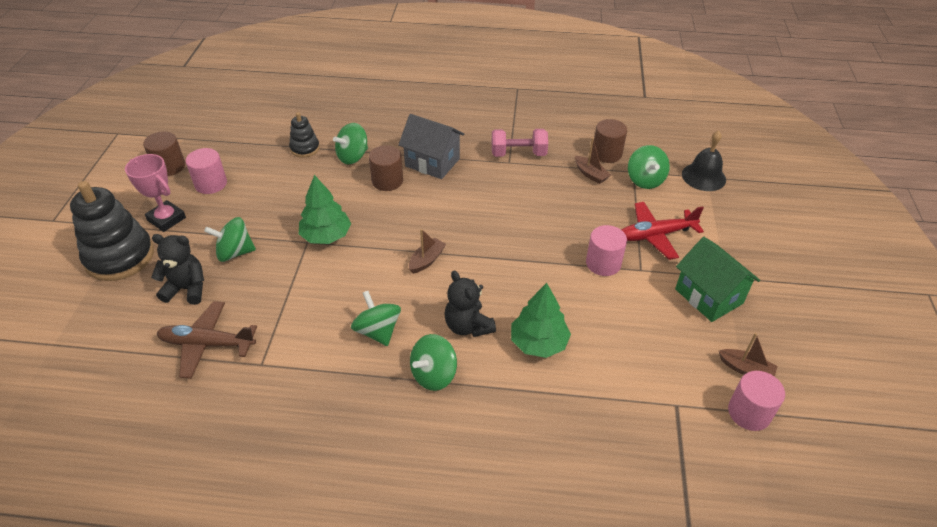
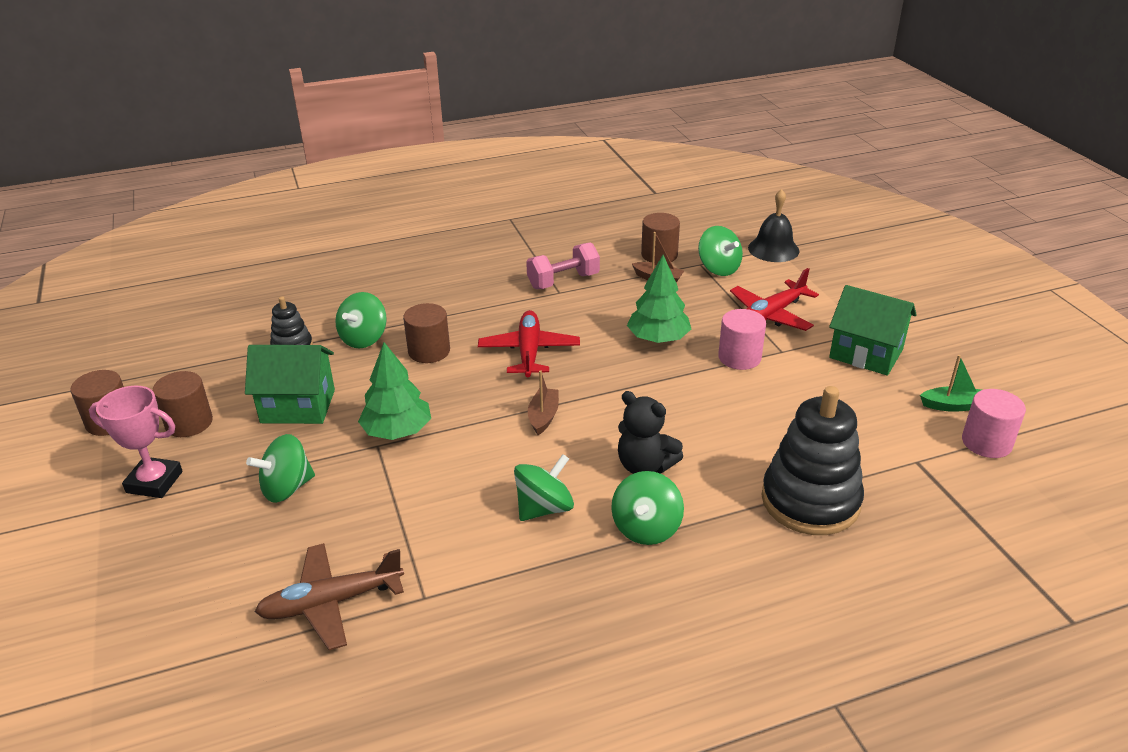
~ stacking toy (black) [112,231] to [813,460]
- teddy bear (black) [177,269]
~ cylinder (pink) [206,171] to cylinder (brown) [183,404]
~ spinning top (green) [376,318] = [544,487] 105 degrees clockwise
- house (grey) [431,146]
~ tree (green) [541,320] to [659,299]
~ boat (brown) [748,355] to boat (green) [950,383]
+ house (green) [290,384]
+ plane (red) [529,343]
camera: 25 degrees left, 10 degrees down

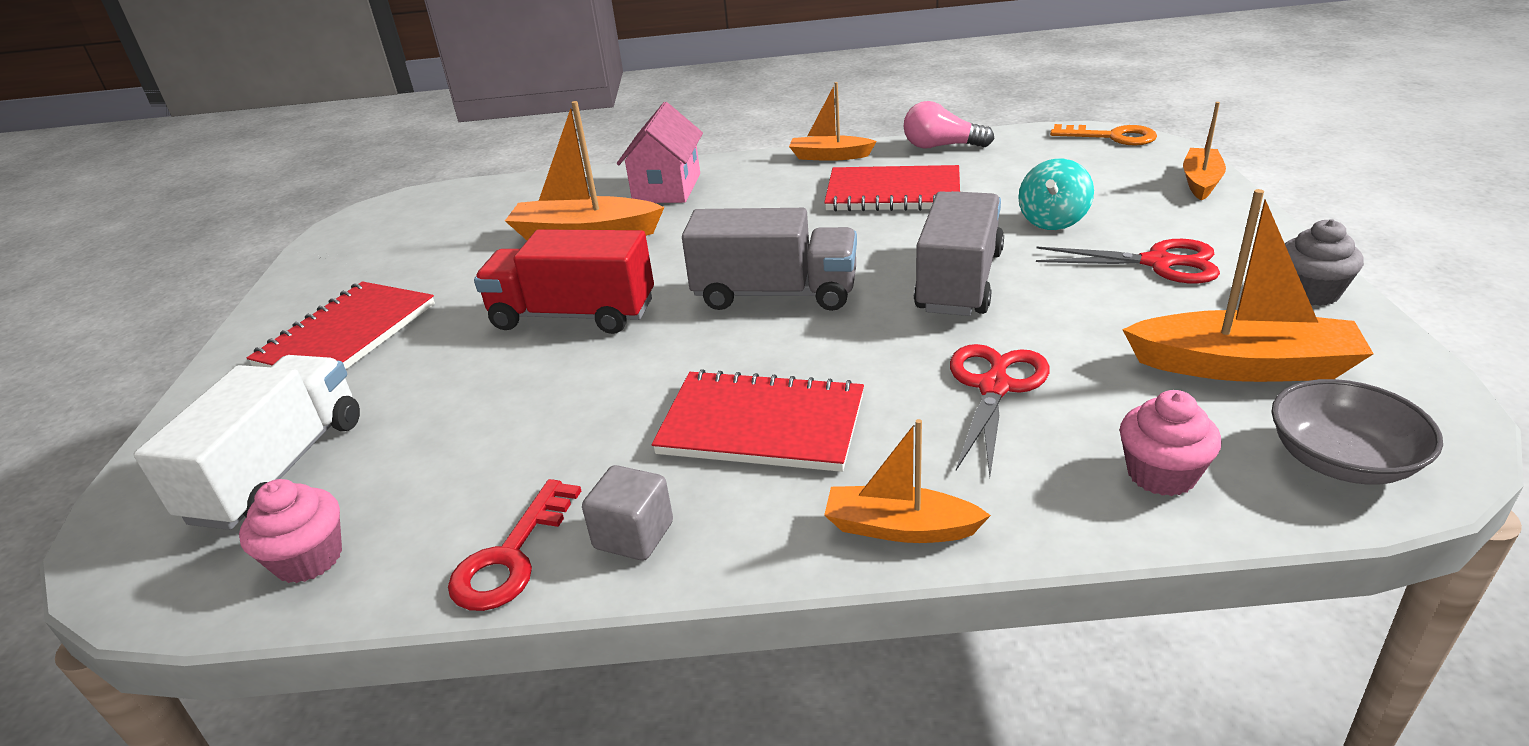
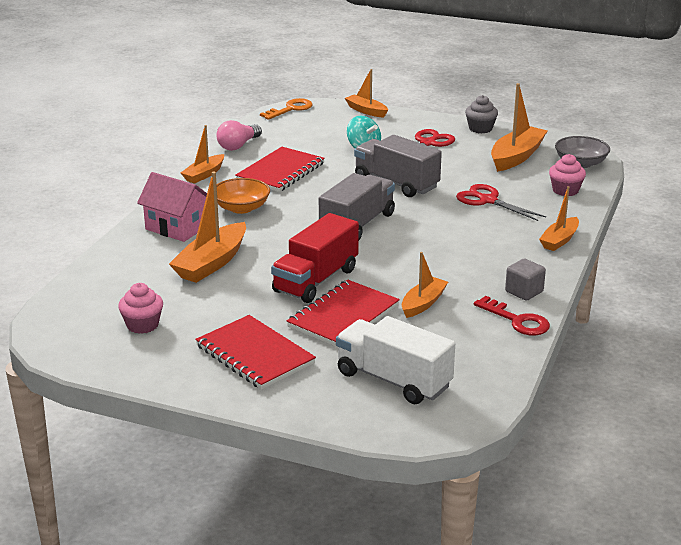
~ cupcake (pink) [290,531] to [140,308]
~ notebook (red) [758,420] to [343,313]
+ bowl (orange) [243,196]
+ boat (orange) [425,285]
camera: 70 degrees left, 5 degrees down

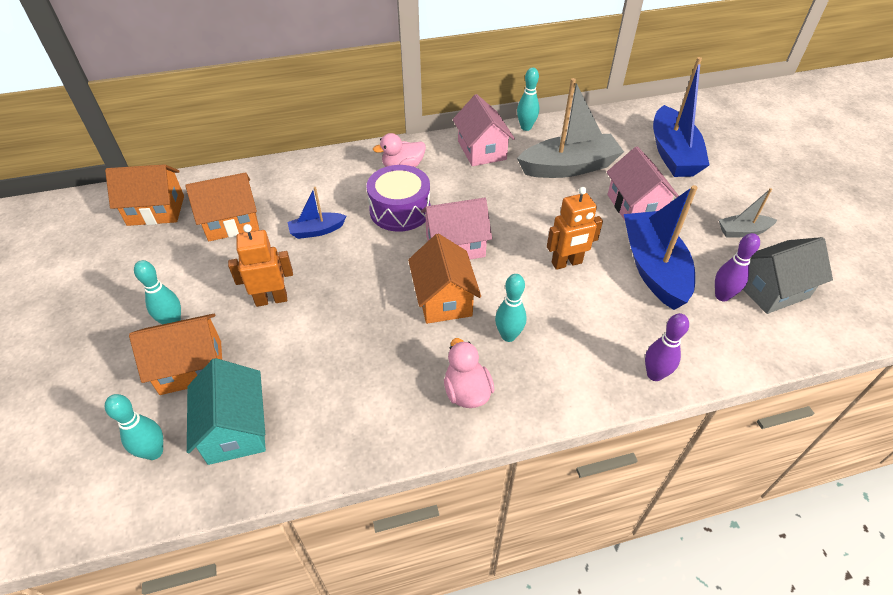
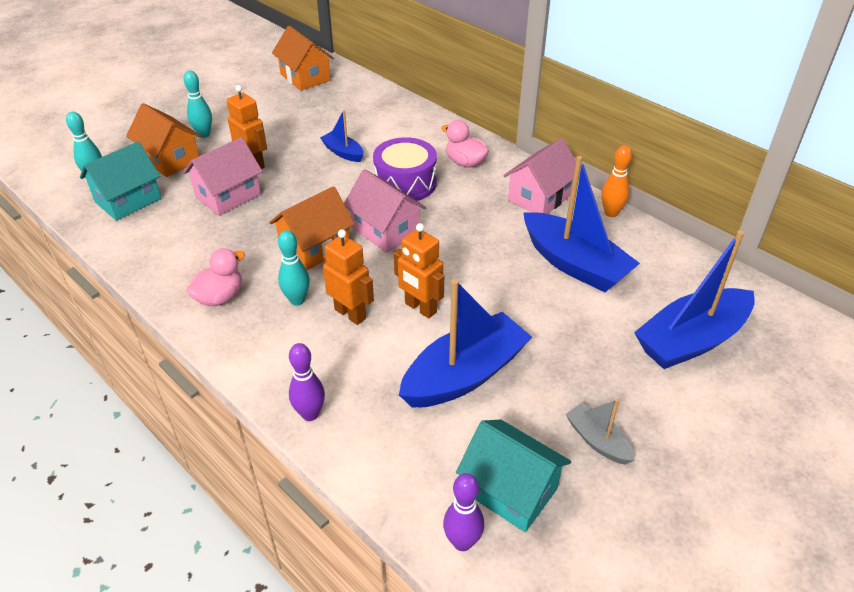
- house (orange) [222,206]
~ bowling pin (turquoise) [528,99] to bowling pin (orange) [616,181]
~ boat (grey) [570,128] to boat (blue) [581,224]
~ house (pink) [643,183] to [223,176]
~ bowling pin (purple) [737,267] to [463,512]
~ house (grey) [788,275] to house (turquoise) [513,476]
+ robot (orange) [348,277]
camera: 60 degrees right, 5 degrees down

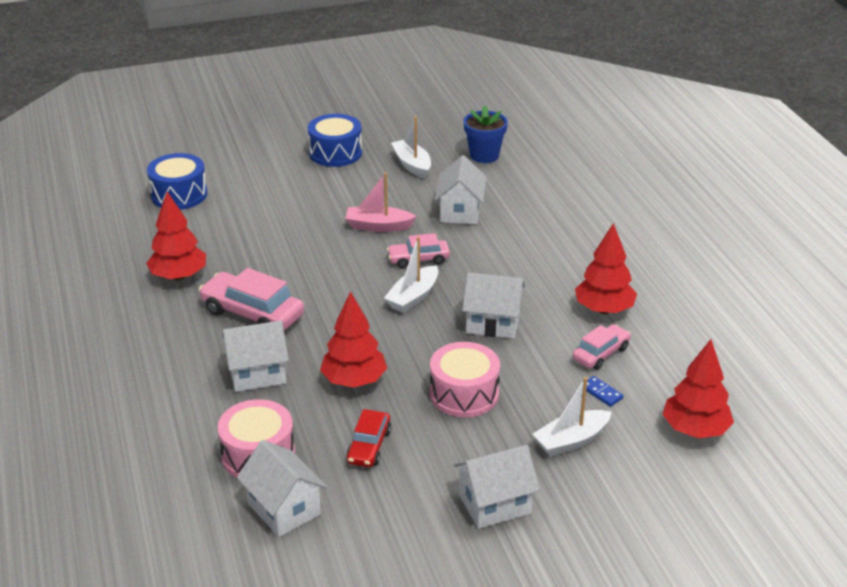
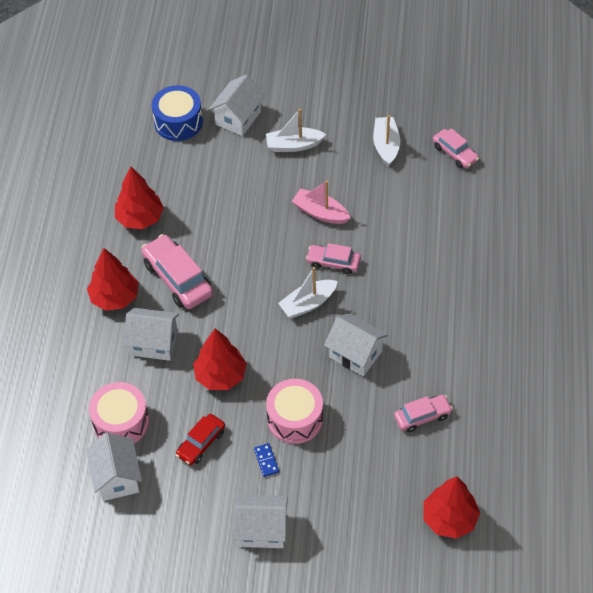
- drum (blue) [335,140]
~ house (white) [460,189] to [237,105]
~ flower pot (blue) [486,134] to car (pink) [456,148]
~ boat (white) [572,417] to [296,130]
~ tree (red) [606,268] to [112,279]
~ domino (blue) [605,391] to [266,460]
camera: 25 degrees right, 20 degrees up

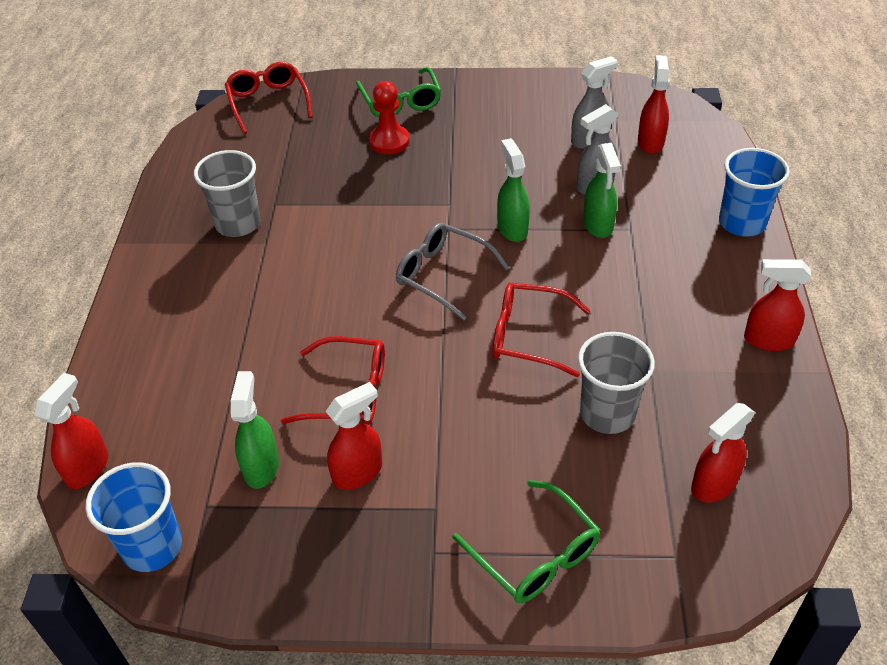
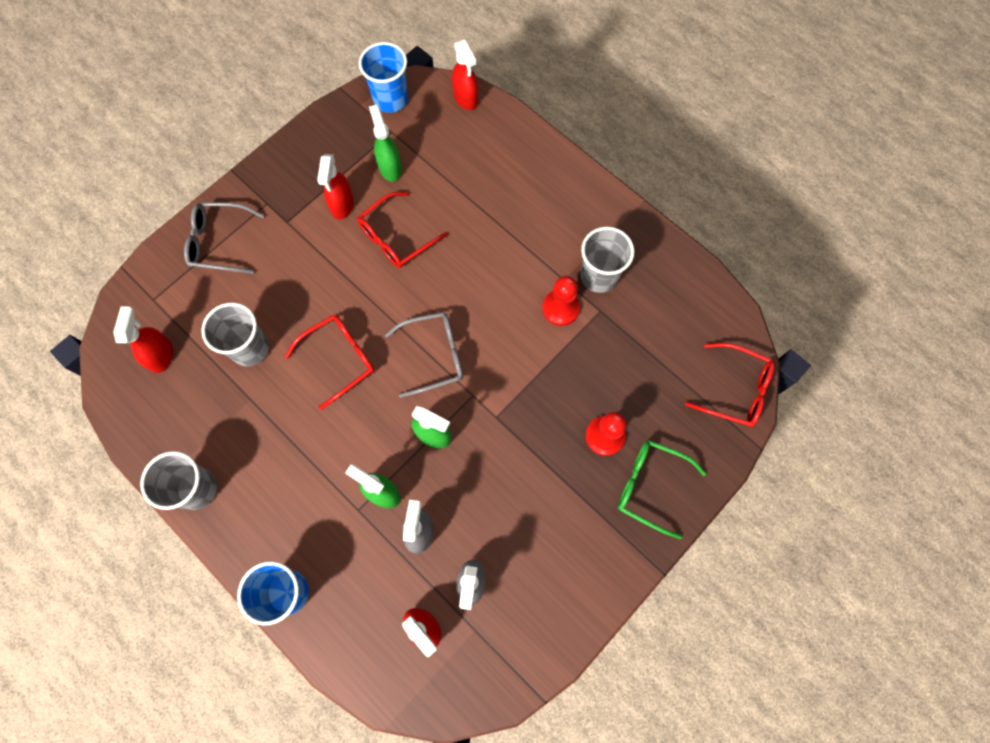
~ spray bottle (green) [255,430] = [385,143] 150 degrees counterclockwise
~ glasses (green) [526,541] to glasses (grey) [224,238]
~ spray bottle (red) [777,305] to cup (grey) [178,480]
+ pawn (red) [561,301]
camera: 130 degrees right, 25 degrees up

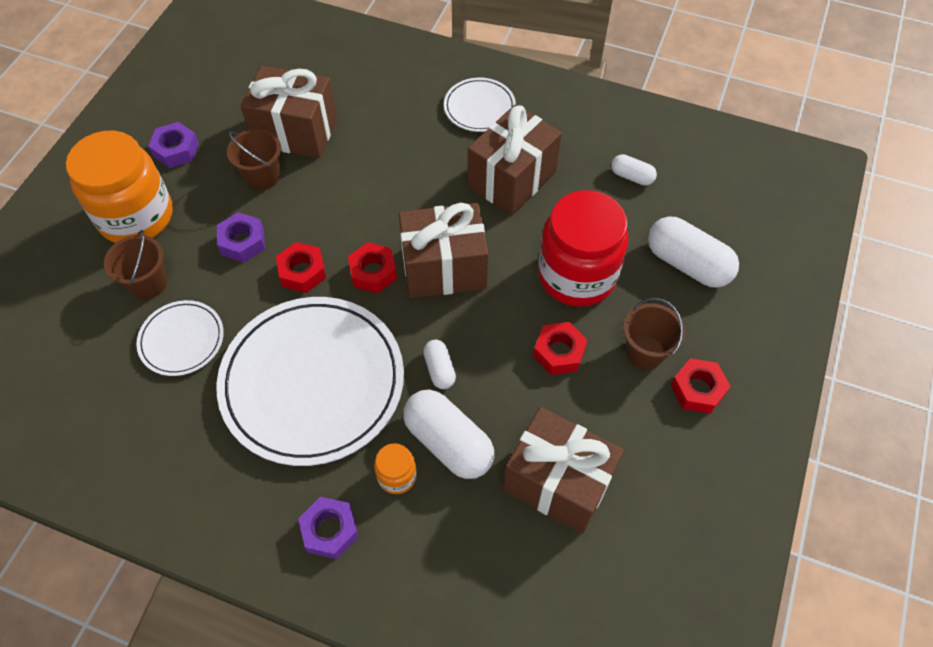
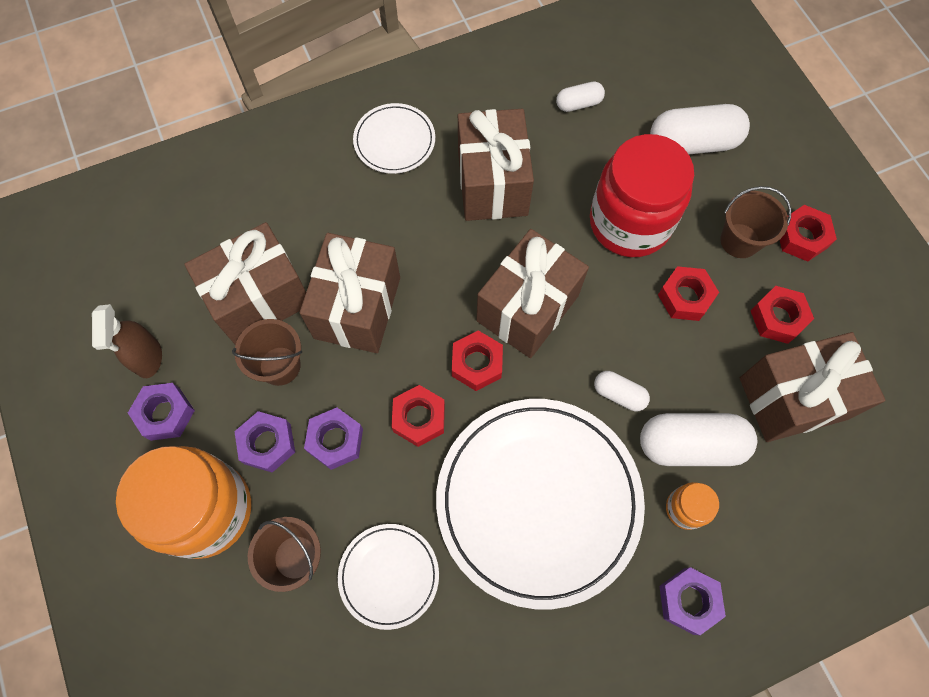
+ spray bottle (brown) [127,341]
+ nut (purple) [264,442]
+ gift (brown) [350,293]
+ nut (red) [782,315]
camera: 45 degrees left, 10 degrees up

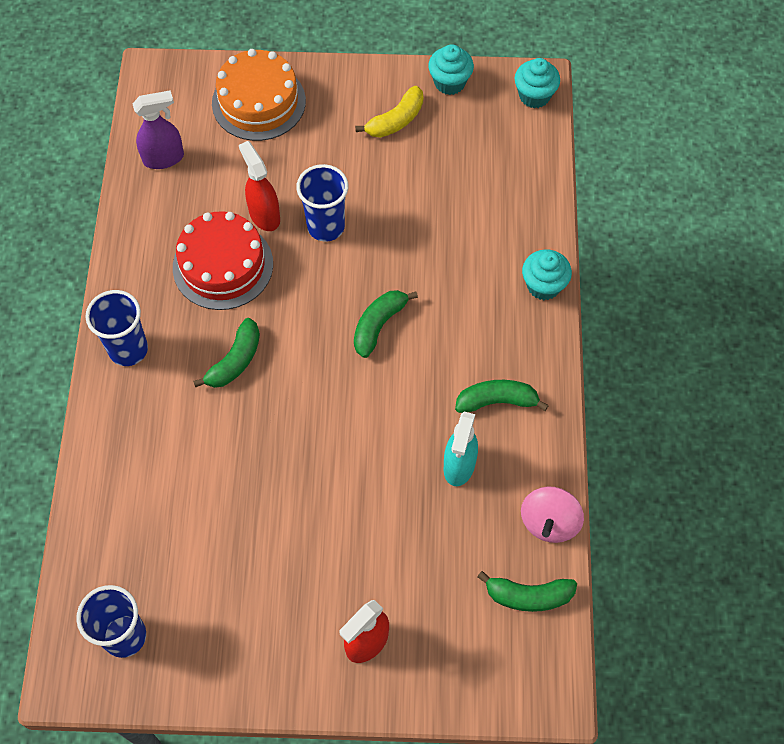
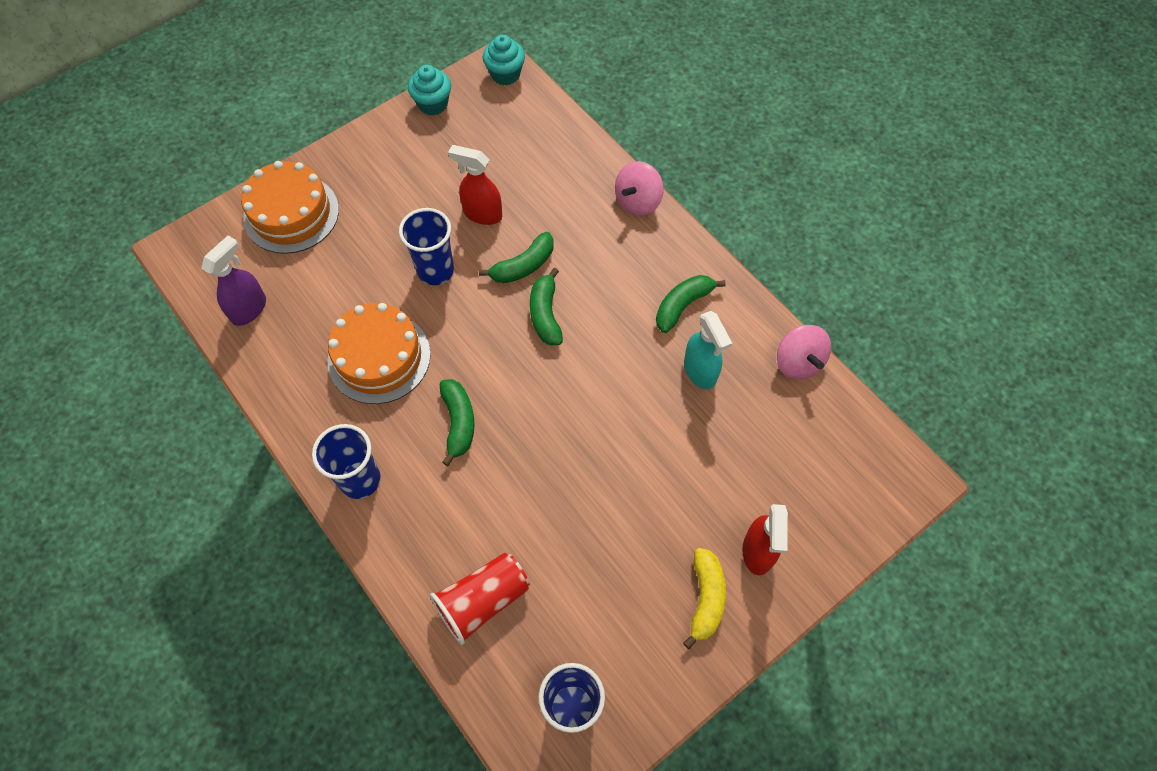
~ cake (red) [223,260] to cake (orange) [379,353]
~ spray bottle (red) [259,186] to [475,185]
~ banana (yellow) [389,112] to [704,598]
~ banana (green) [527,591] to [516,257]
~ cupcake (turquoise) [547,274] to spinning top (pink) [639,188]
+ cup (red) [480,599]
camera: 40 degrees left, 0 degrees up

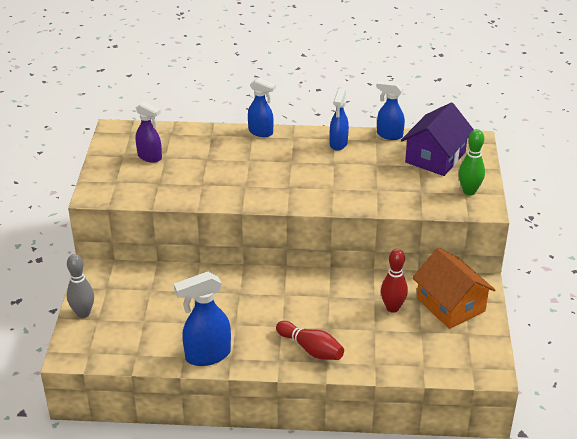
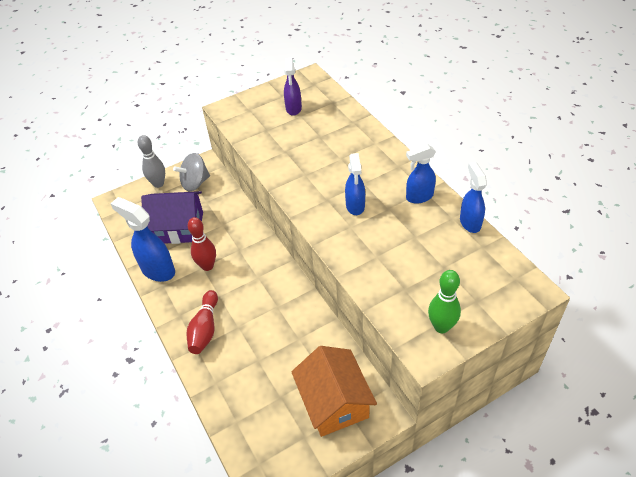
~ spray bottle (blue) [262,107] to [355,184]
~ bowling pin (red) [394,281] to [202,244]
~ house (purple) [437,139] to [172,217]
~ house (orange) [453,288] = [334,391] 45 degrees counterclockwise
+ spinning top (grey) [191,172]
camera: 60 degrees right, 10 degrees up

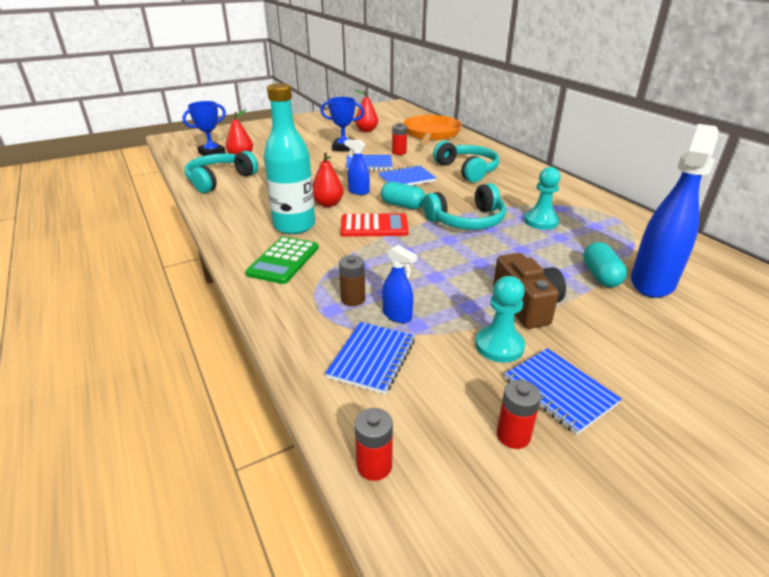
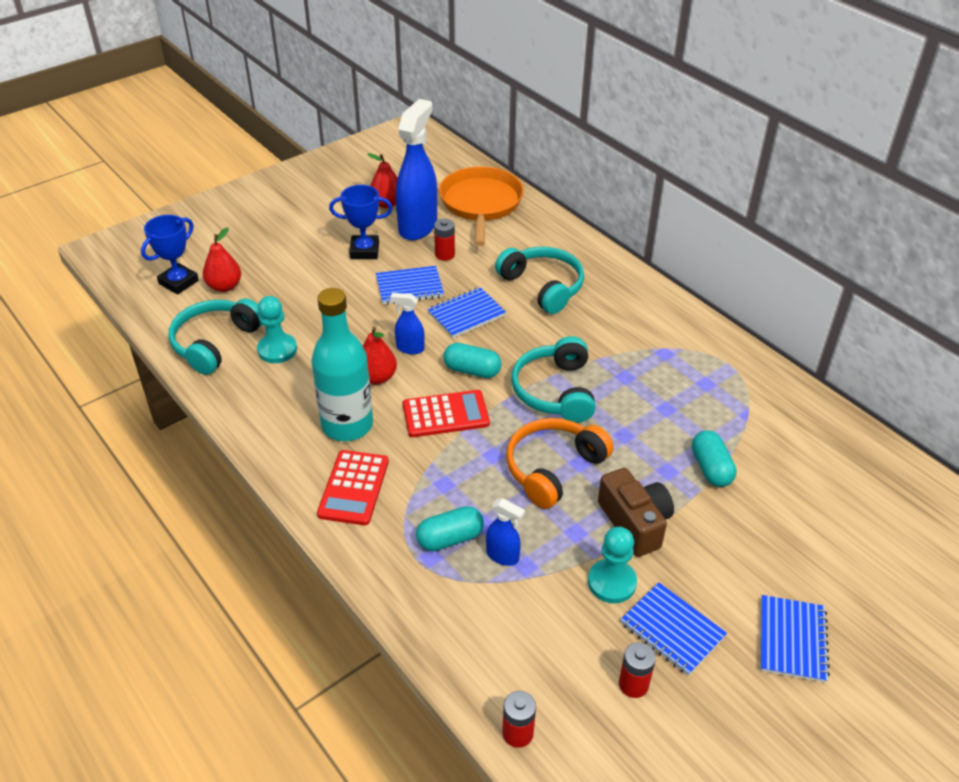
~ calculator (green) [282,260] to calculator (red) [353,487]
~ notebook (blue) [370,358] to [795,639]
~ battery (brown) [352,280] to capsule (turquoise) [450,528]
~ headphones (turquoise) [464,206] = [553,379] 120 degrees clockwise
~ pawn (turquoise) [542,198] to [277,329]
~ spray bottle (blue) [674,211] to [416,169]
+ headphones (orange) [560,463]
camera: 10 degrees left, 10 degrees up

